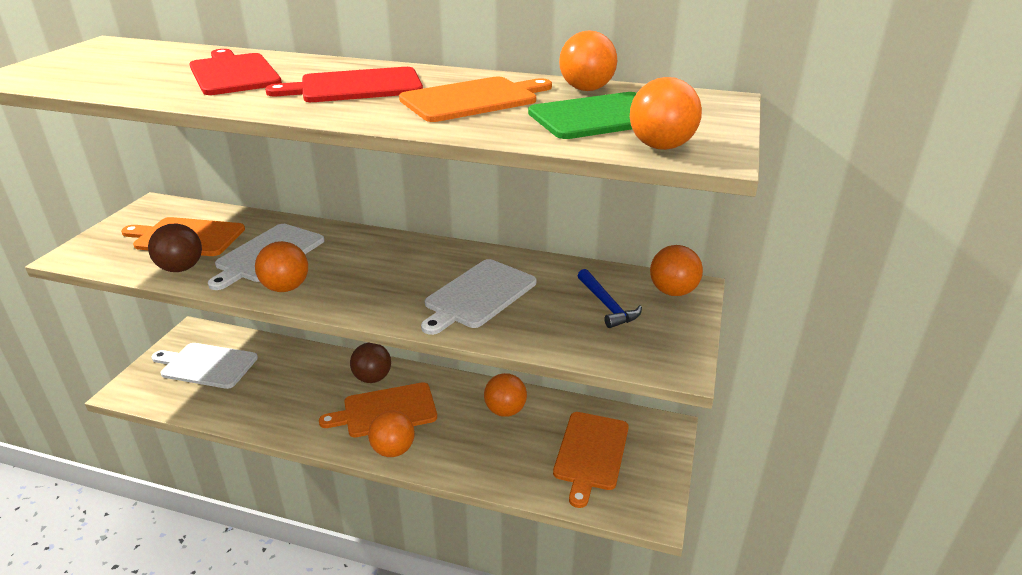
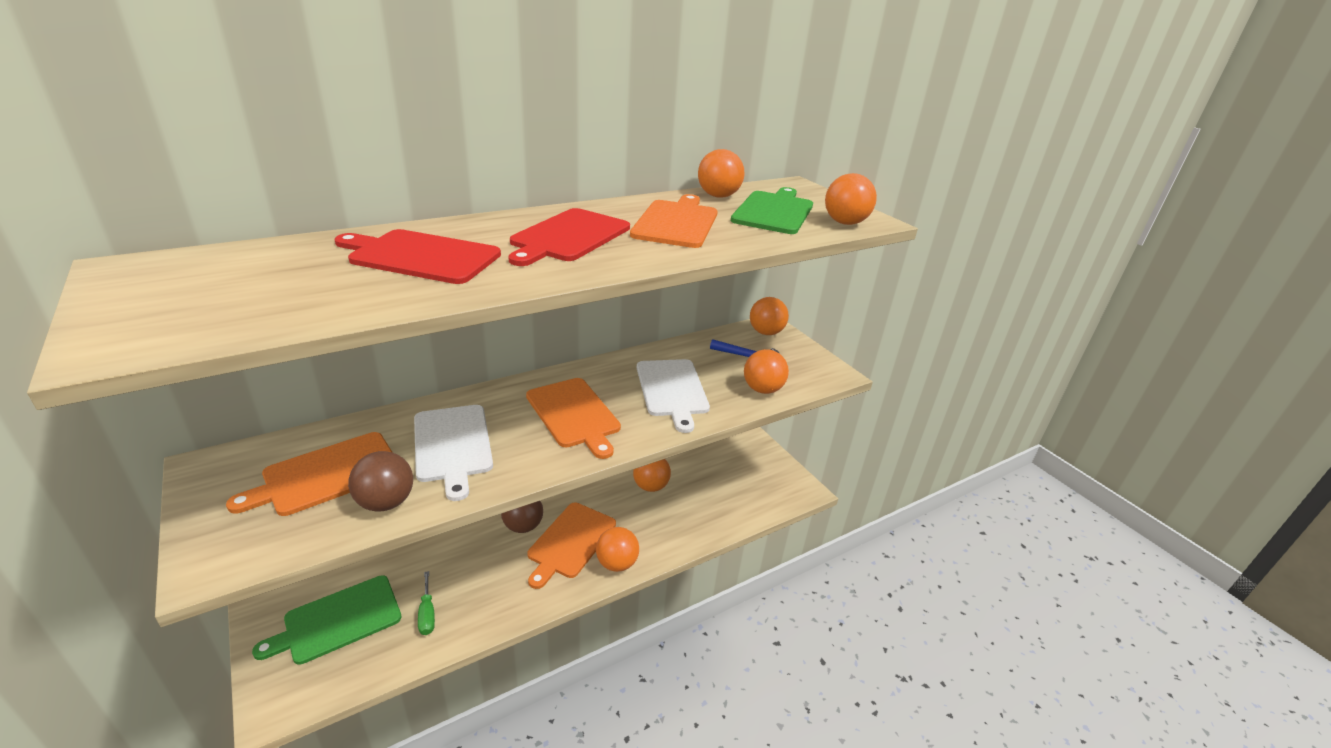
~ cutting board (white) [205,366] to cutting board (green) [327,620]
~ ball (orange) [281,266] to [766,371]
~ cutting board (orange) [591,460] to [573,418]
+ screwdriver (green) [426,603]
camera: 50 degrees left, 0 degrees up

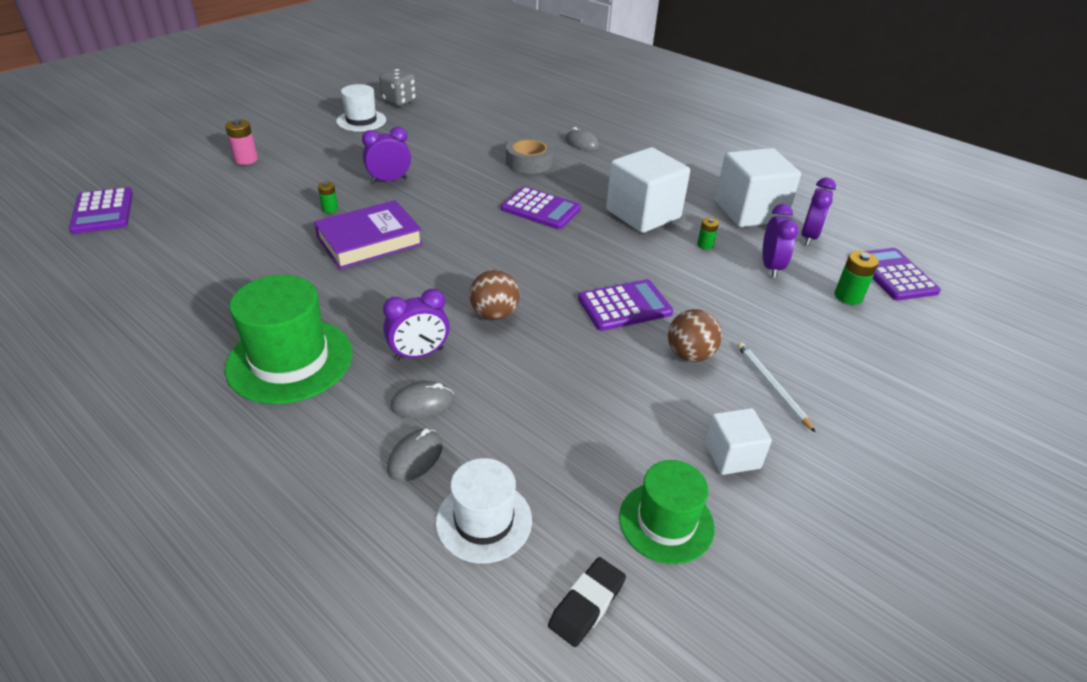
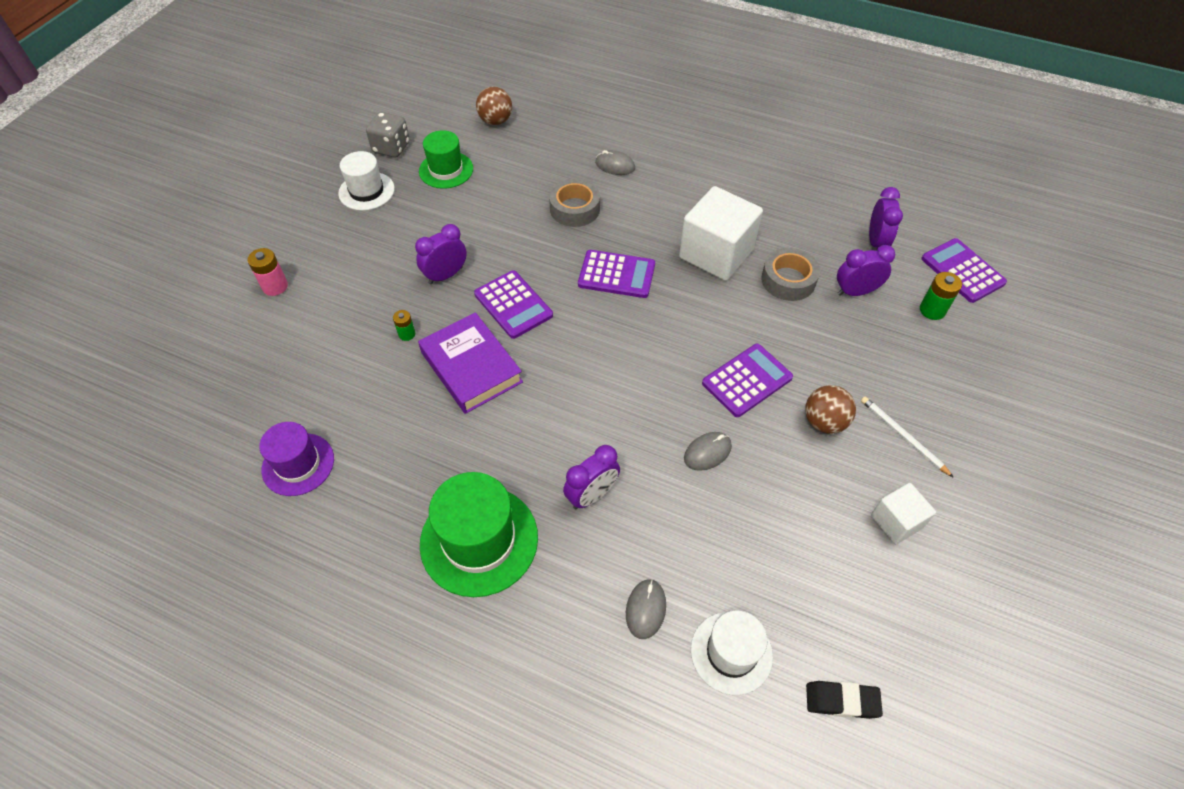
~ calculator (purple) [101,210] to [513,304]
~ book (purple) [368,234] = [470,363] 75 degrees counterclockwise
~ mouse (grey) [422,399] to [708,451]
~ ball (brown) [494,295] to [494,106]
~ eraser (black) [587,602] = [844,700] 75 degrees clockwise
~ hat (green) [667,512] to [446,159]
~ battery (green) [708,234] to tape (grey) [790,274]
- cube (white) [758,187]
~ clock (purple) [781,240] = [866,270] 90 degrees counterclockwise
+ hat (purple) [296,459]
camera: 15 degrees left, 15 degrees up

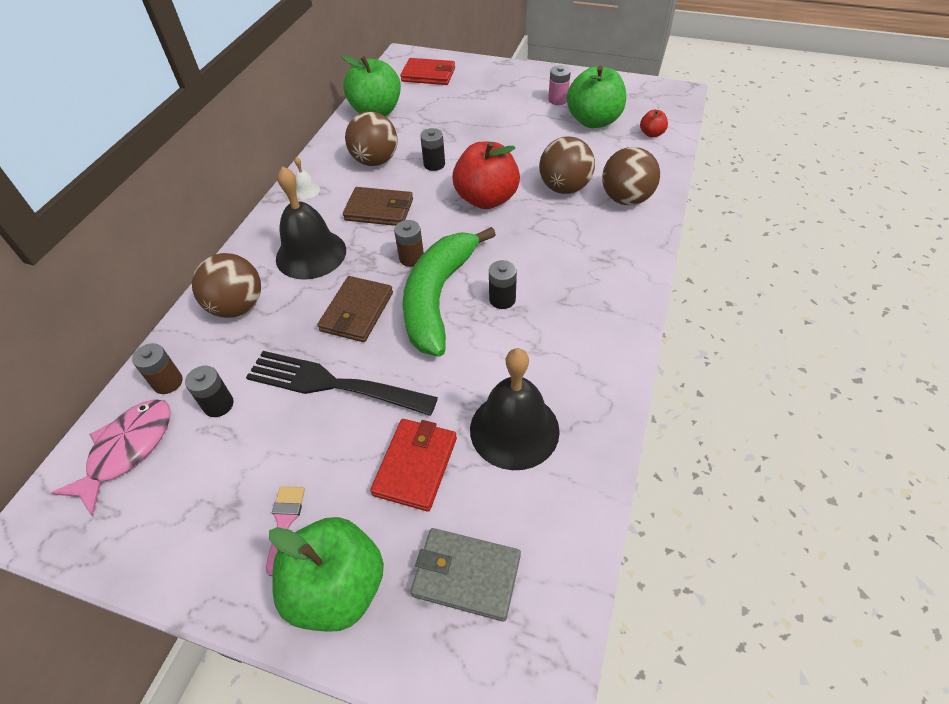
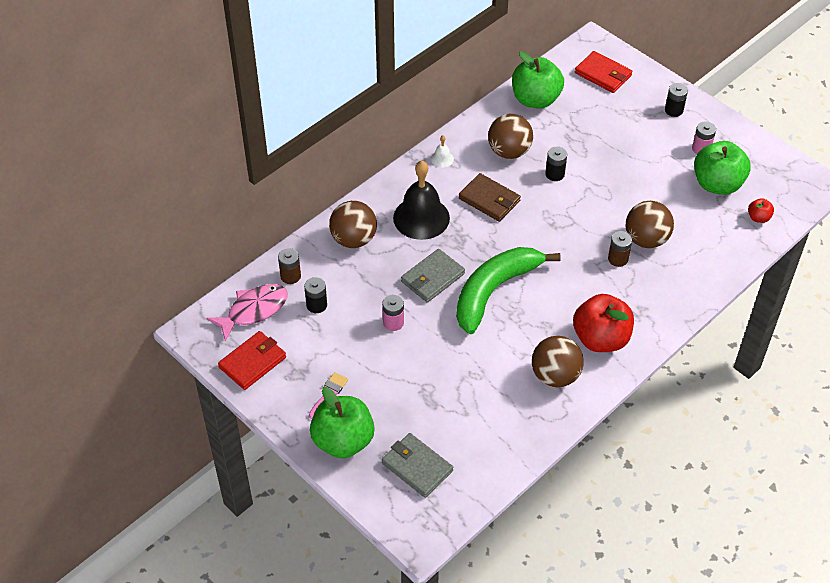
~ fork (black) [342,383] to battery (pink) [393,313]
~ wallet (brown) [355,309] to wallet (grey) [433,275]
~ wallet (red) [413,465] to [252,360]
~ battery (brown) [409,243] to [620,249]
~ apple (red) [486,175] to [603,323]
- bell (black) [515,409]
~ battery (black) [503,284] to [676,100]
~ ball (brown) [631,176] to [558,361]
camera: 25 degrees right, 0 degrees up

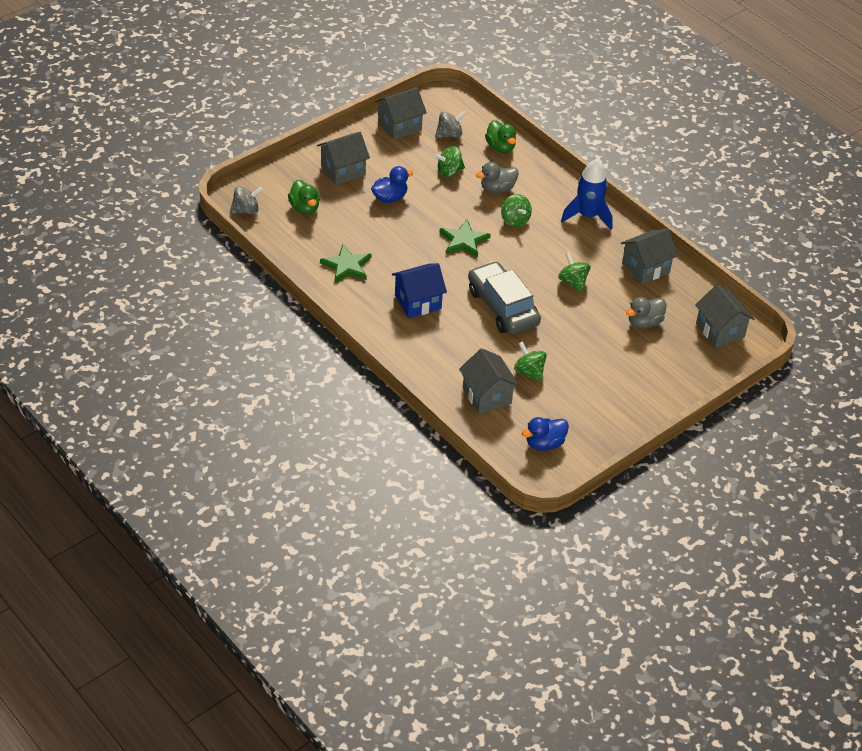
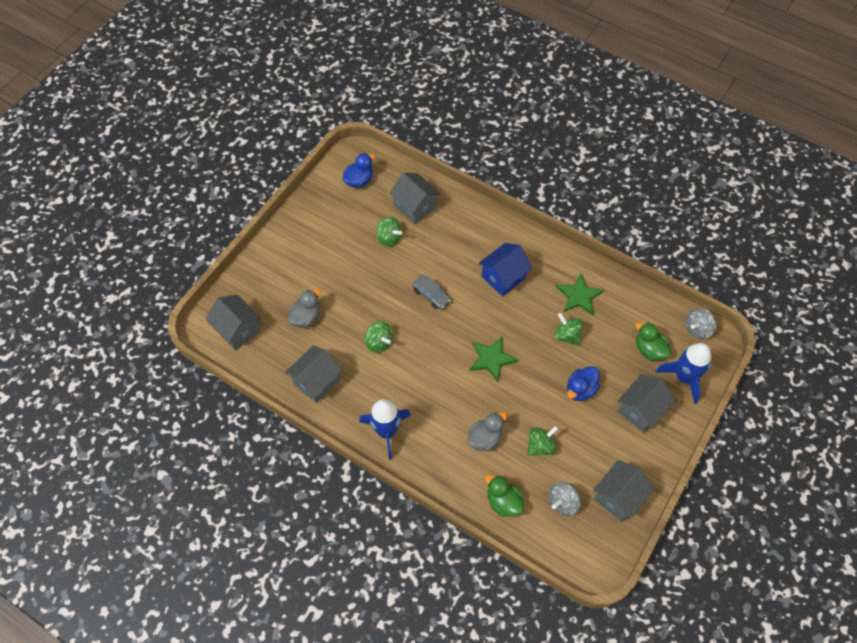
~ car (grey) [504,298] = [431,292] x0.51
~ spinning top (green) [516,210] to [569,329]
+ rocket (blue) [683,373]
camera: 165 degrees right, 15 degrees up

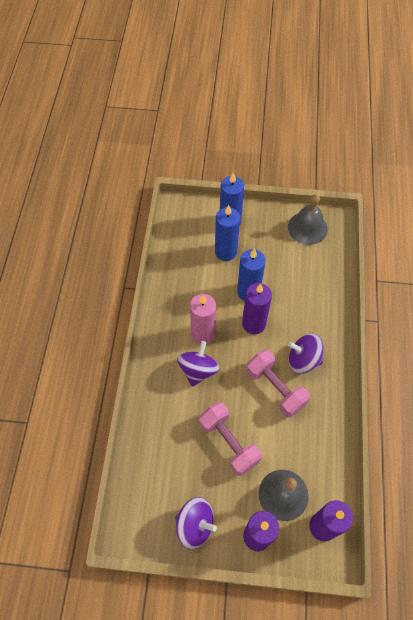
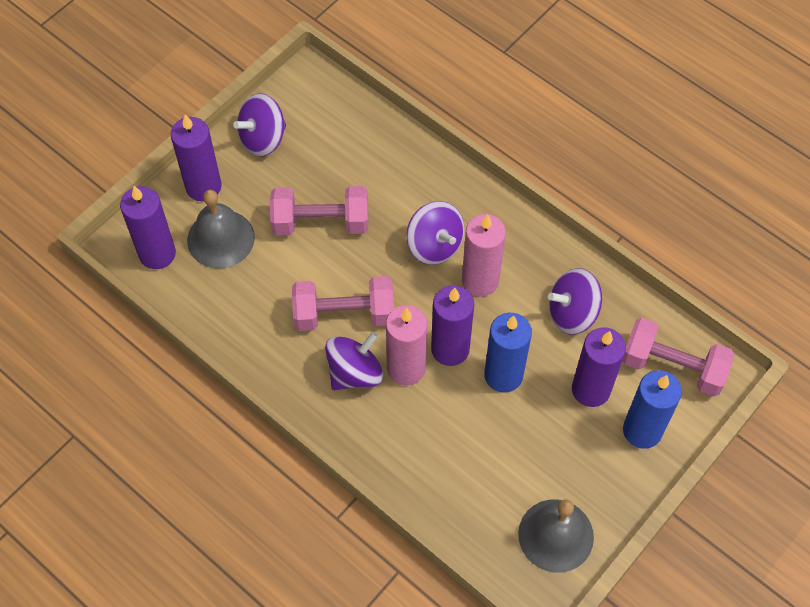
~ candle (blue) [227,233] to candle (purple) [599,367]
+ candle (pink) [406,345]
+ spinning top (purple) [575,301]
+ dumbbell (pink) [678,357]
camera: 125 degrees right, 0 degrees up

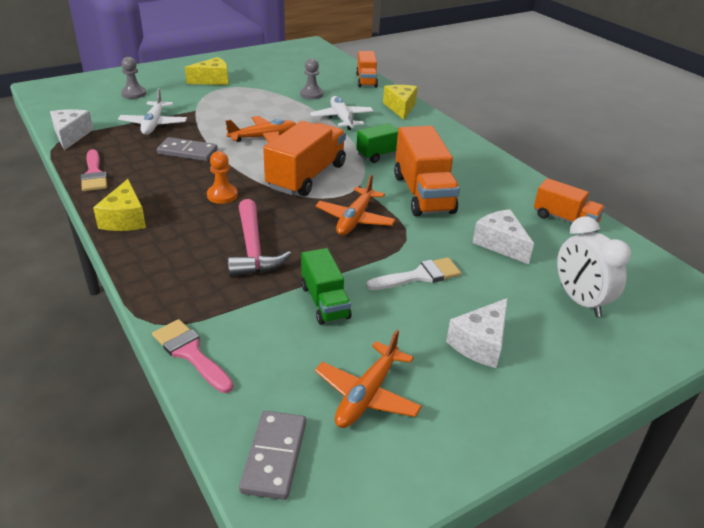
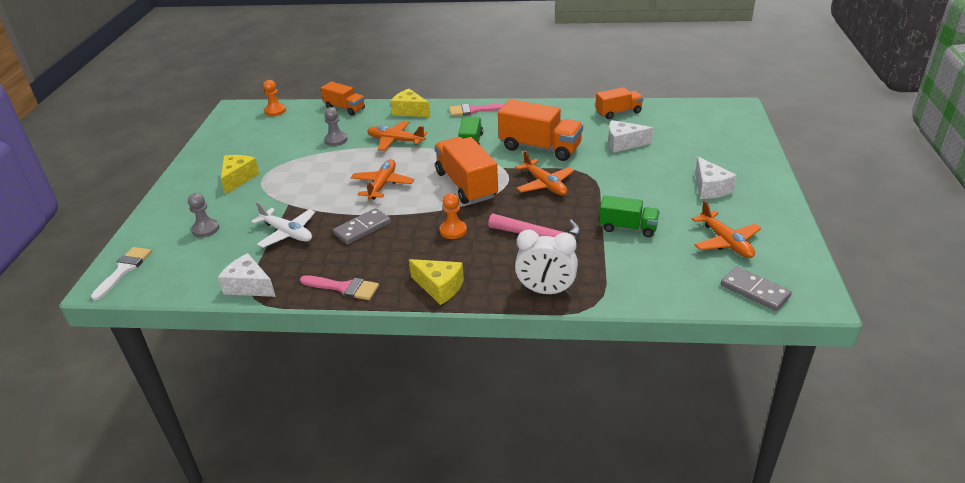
~ brush (pink) [192,356] to [477,109]
~ plane (white) [341,113] to plane (orange) [397,136]
~ brush (white) [413,273] to [121,274]
~ clock (white) [594,266] to [546,261]
+ pawn (orange) [274,98]
camera: 50 degrees left, 0 degrees up

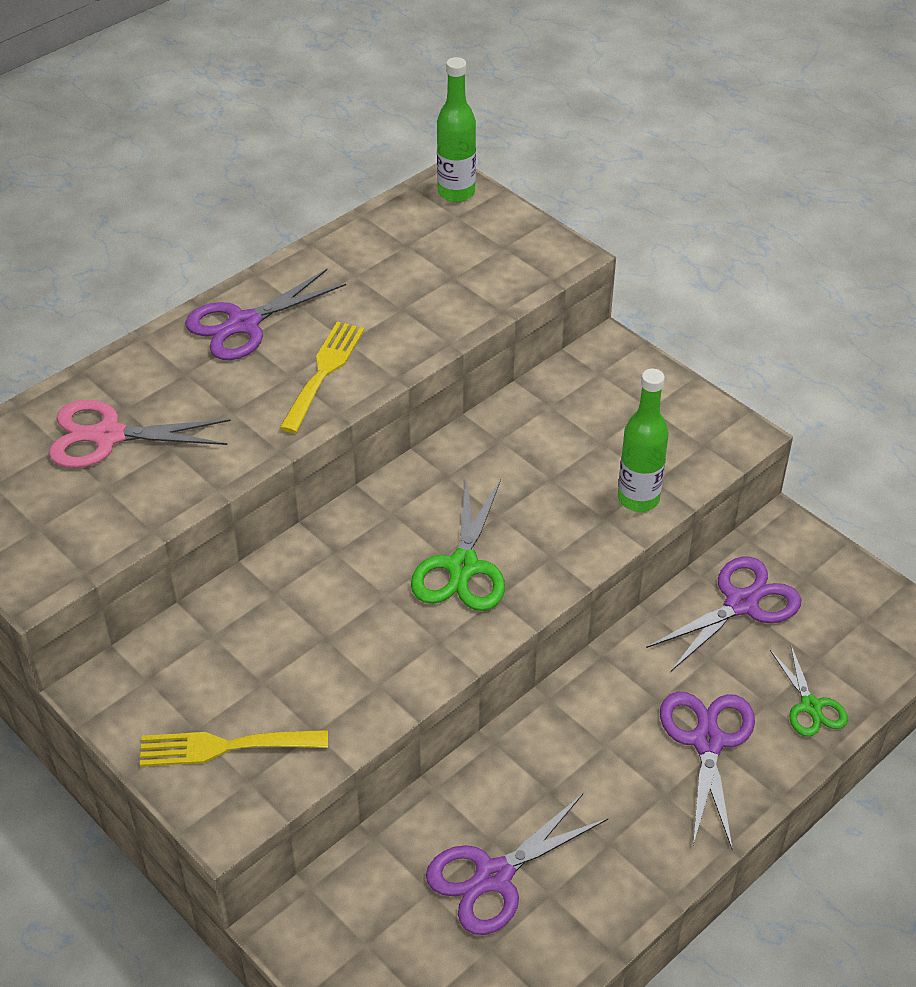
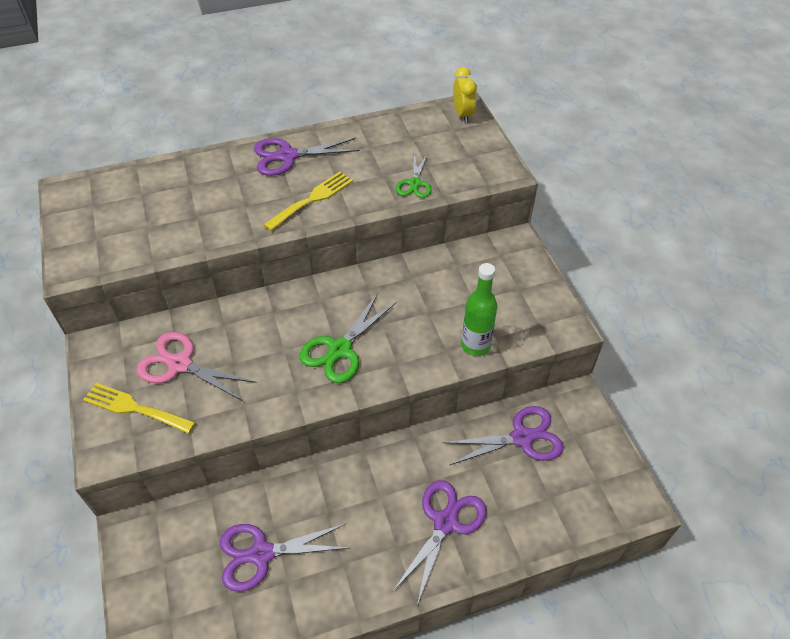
~ scissors (pink) [140,434] to [196,366]
~ bottle (green) [456,129] to clock (yellow) [465,95]
~ scissors (green) [809,691] to [414,175]
camera: 25 degrees right, 5 degrees up

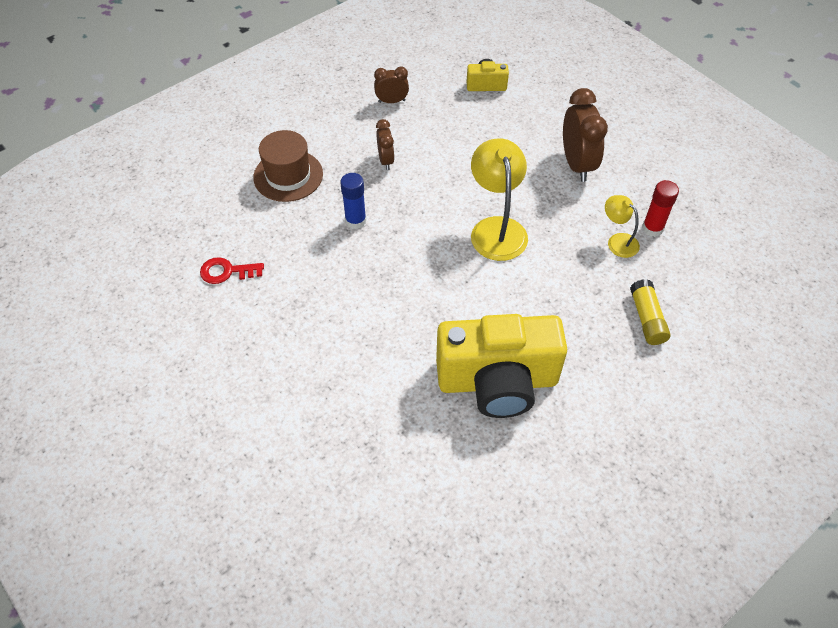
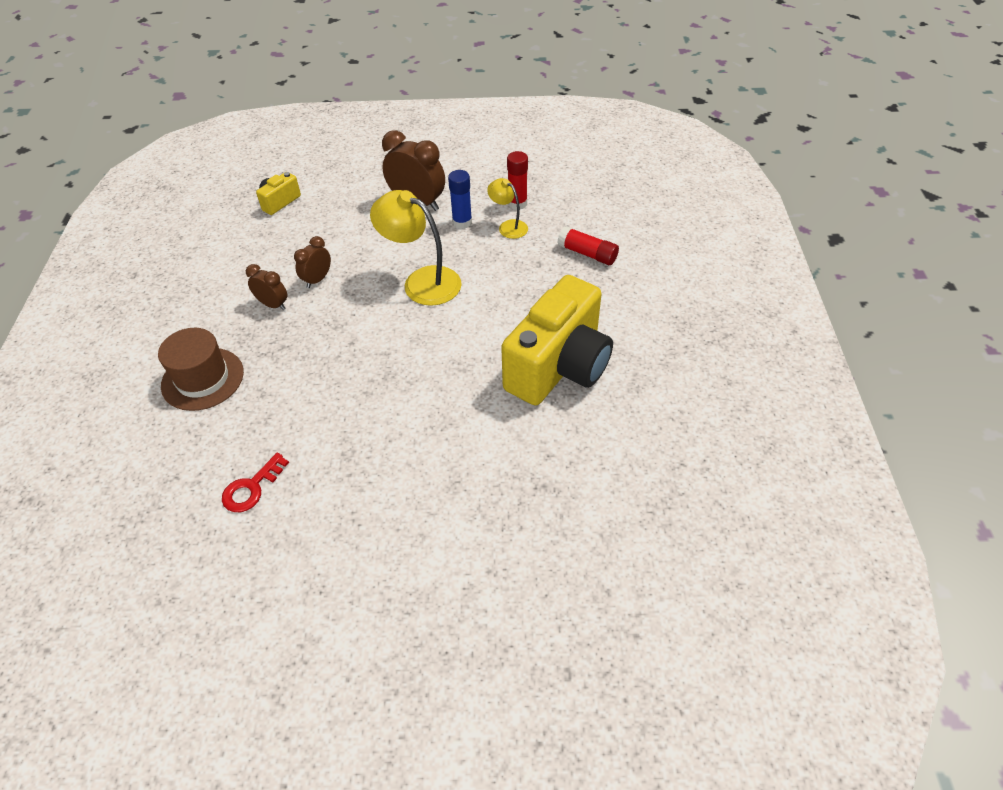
~ glue stick (blue) [353,201] to [460,199]
~ clock (brown) [391,84] to [312,262]
~ lamp (yellow) [622,226] = [507,208] 45 degrees clockwise
~ glue stick (yellow) [650,312] to glue stick (red) [588,245]
camera: 50 degrees left, 5 degrees down

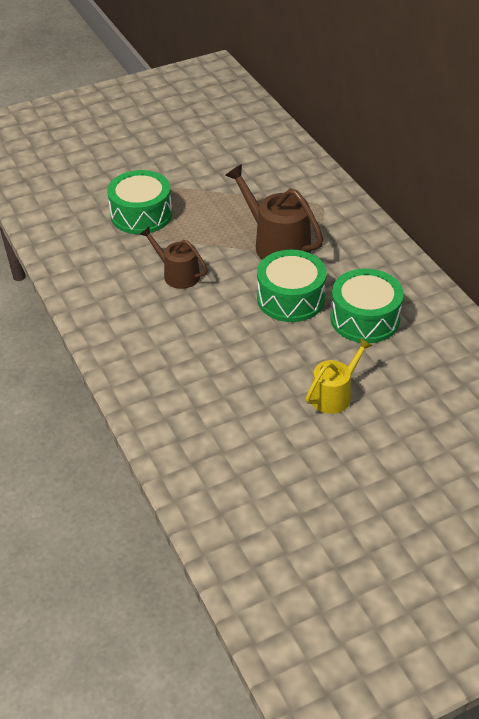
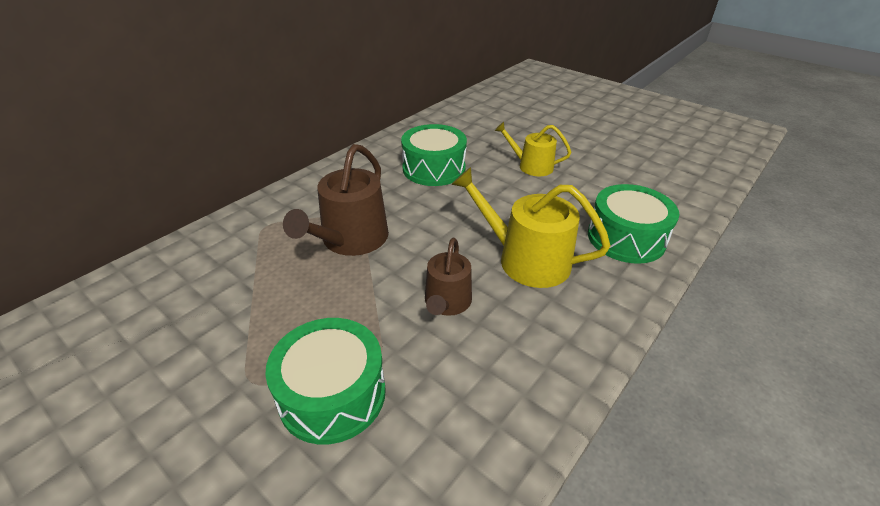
~ drum (green) [292,286] to [633,224]
+ watering can (yellow) [531,227]
camera: 115 degrees left, 5 degrees down

